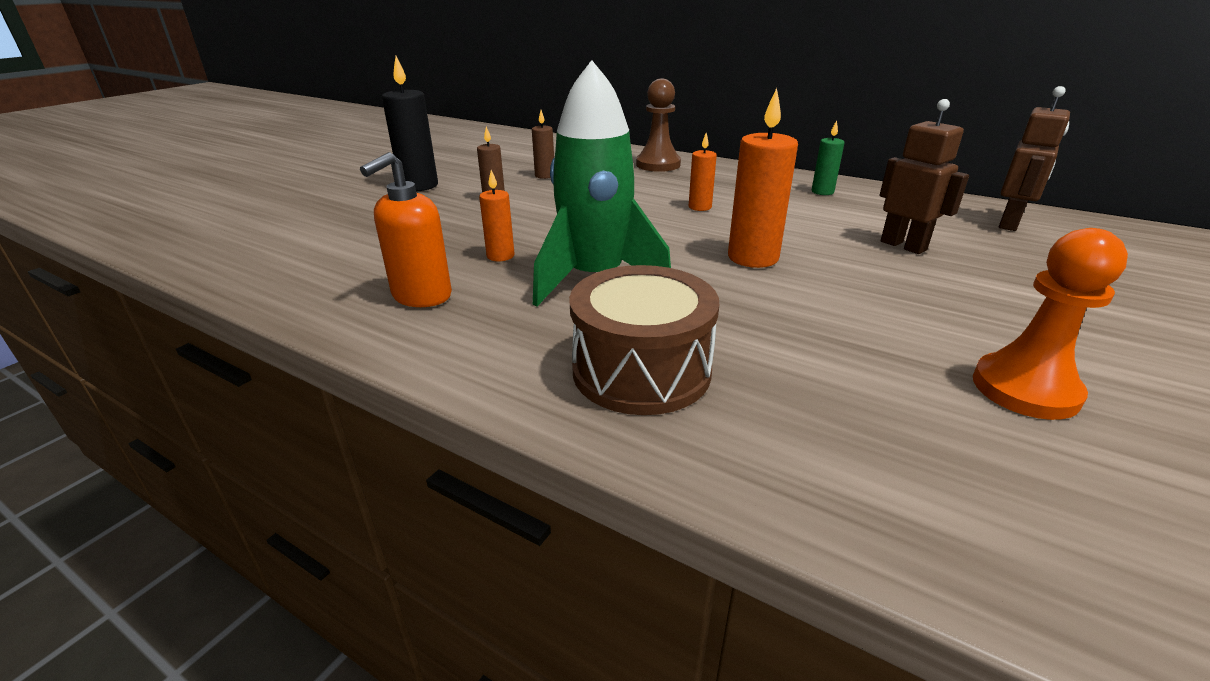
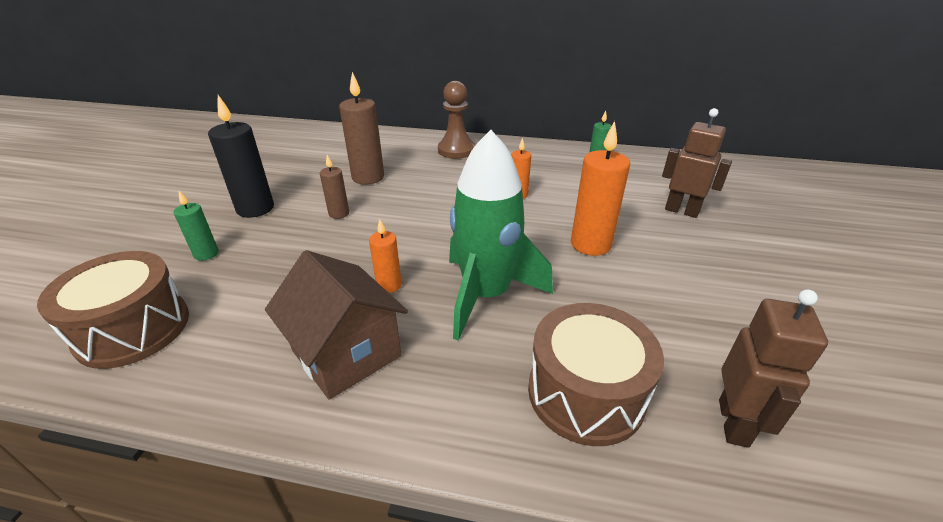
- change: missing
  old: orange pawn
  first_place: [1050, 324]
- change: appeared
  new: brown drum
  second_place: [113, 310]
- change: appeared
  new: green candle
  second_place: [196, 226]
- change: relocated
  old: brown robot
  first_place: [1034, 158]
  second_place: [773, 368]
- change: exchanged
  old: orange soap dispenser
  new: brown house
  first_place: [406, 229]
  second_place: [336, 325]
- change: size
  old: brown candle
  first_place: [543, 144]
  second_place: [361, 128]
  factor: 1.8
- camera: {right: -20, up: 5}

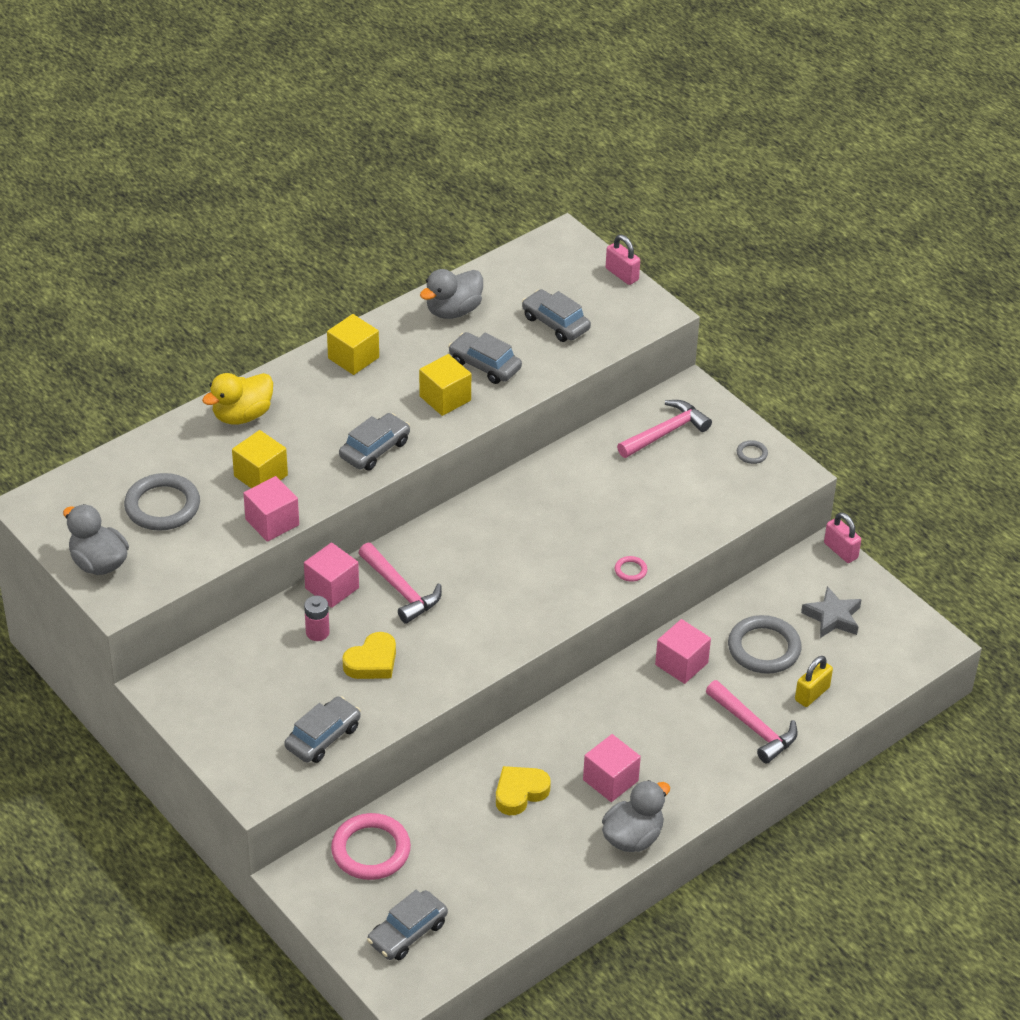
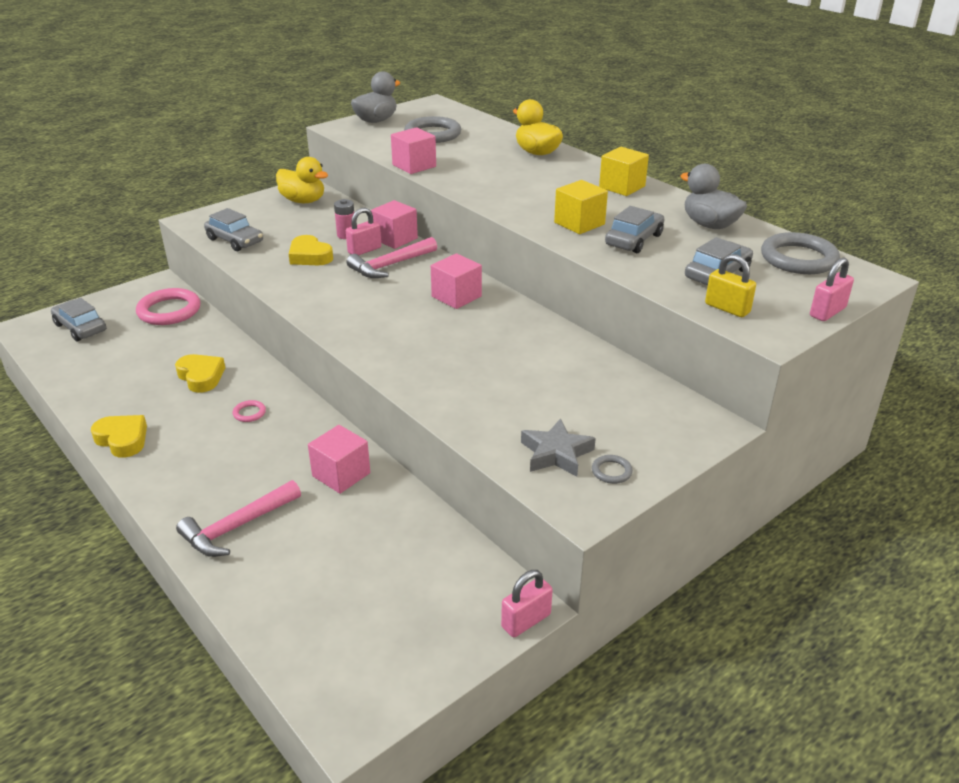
- change: missing
  old: yellow cube
  first_place: [260, 459]
- change: missing
  old: grey car
  first_place: [374, 442]
- change: missing
  old: pink hammer
  first_place: [664, 429]
- change: appeared
  new: yellow duck
  second_place: [302, 180]
- change: appeared
  new: pink padlock
  second_place: [363, 232]
- change: relocated
  old: pink cube
  first_place: [612, 768]
  second_place: [456, 281]
- change: relocated
  old: pink ring
  first_place: [631, 569]
  second_place: [249, 411]
- change: relocated
  old: grey ring
  first_place: [765, 644]
  second_place: [800, 253]
- change: relocated
  old: yellow padlock
  first_place: [814, 681]
  second_place: [730, 285]
- change: relocated
  old: grey star
  first_place: [831, 612]
  second_place: [558, 447]
- change: exchanged
  old: grey duck
  new: yellow heart
  first_place: [636, 816]
  second_place: [119, 436]
- camera: {right: 90, up: -10}

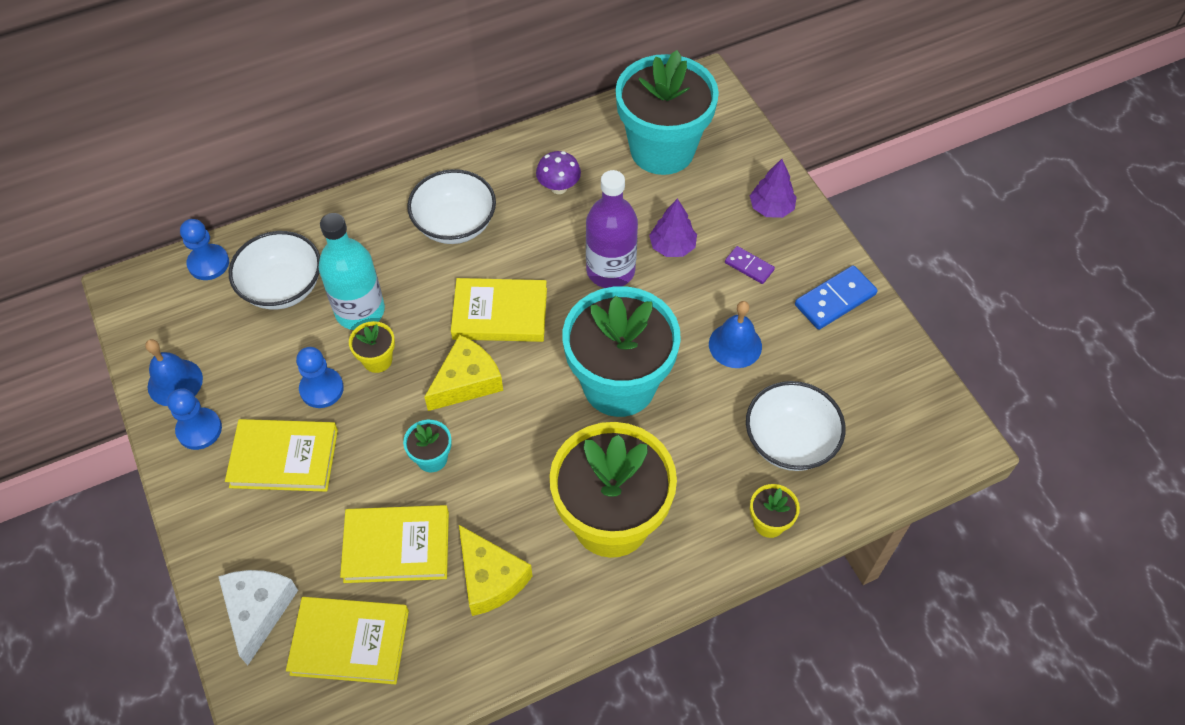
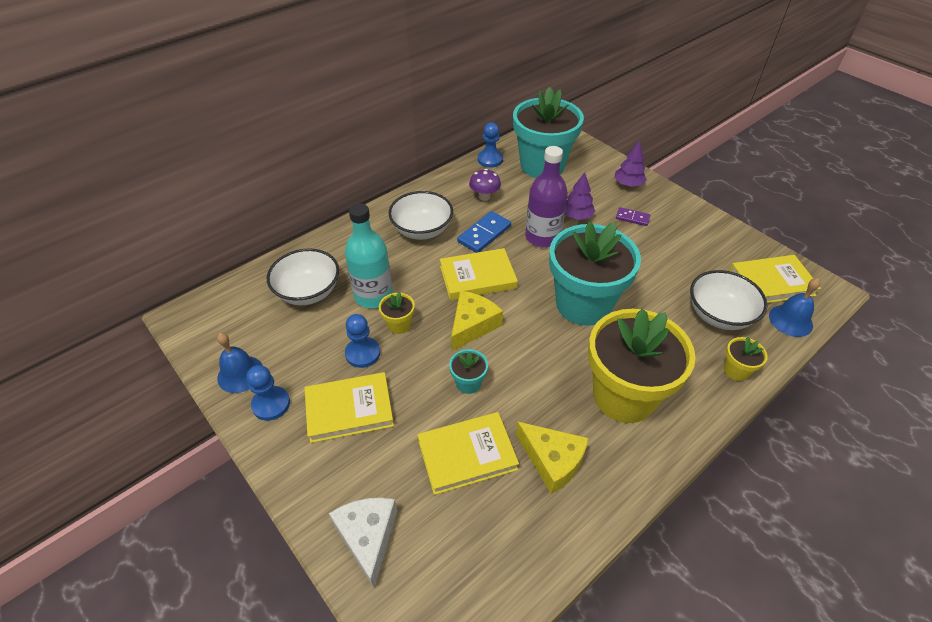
- change: relocated
  old: blue pawn
  first_place: [204, 249]
  second_place: [490, 145]
- change: relocated
  old: yellow book
  first_place: [347, 640]
  second_place: [775, 279]
- change: relocated
  old: blue bell
  first_place: [735, 334]
  second_place: [794, 307]
- change: relocated
  old: blue domino
  first_place: [836, 297]
  second_place: [484, 232]
- camera: {right: -15, up: -10}

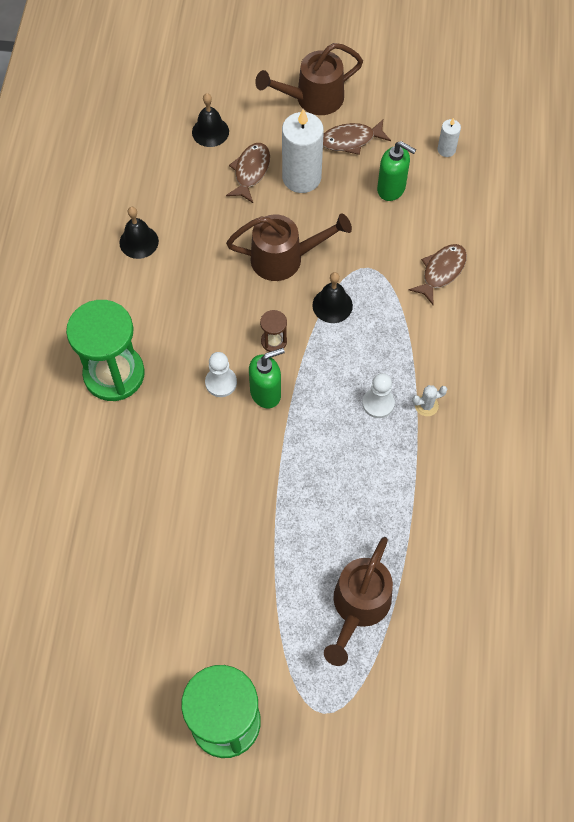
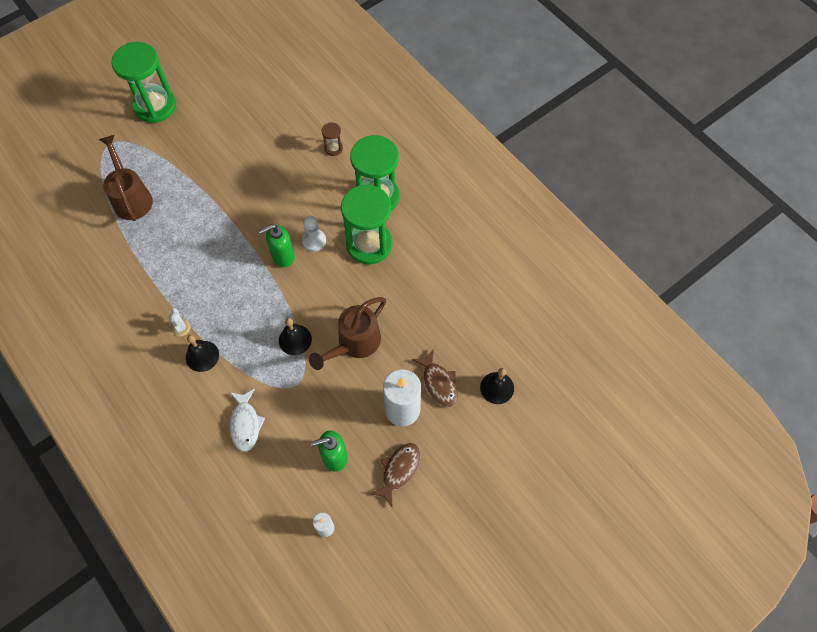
- change: missing
  old: brown watering can
  first_place: [309, 79]
- change: missing
  old: white pawn
  first_place: [378, 395]
- change: appeared
  new: green hourglass
  second_place: [366, 225]
- change: relocated
  old: black bell
  first_place: [139, 233]
  second_place: [202, 353]
- change: relocated
  old: brown hourglass
  first_place: [273, 331]
  second_place: [332, 139]
- change: colour
  old: brown fish
  new: white fish
  first_place: [438, 274]
  second_place: [247, 420]
- change: spun
  old: green soap dispenser
  first_place: [267, 378]
  second_place: [276, 245]
  degrees: 45
- change: spun
  old: white cactus
  first_place: [429, 400]
  second_place: [180, 322]
  degrees: -45
- camera: {right: 135, up: 0}

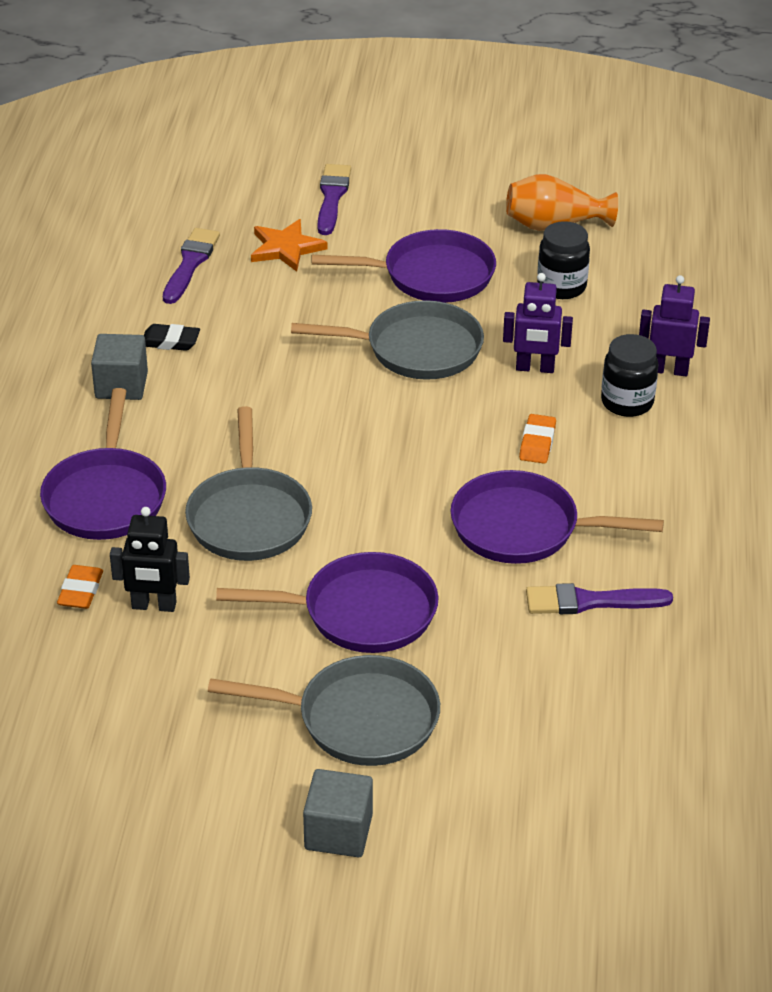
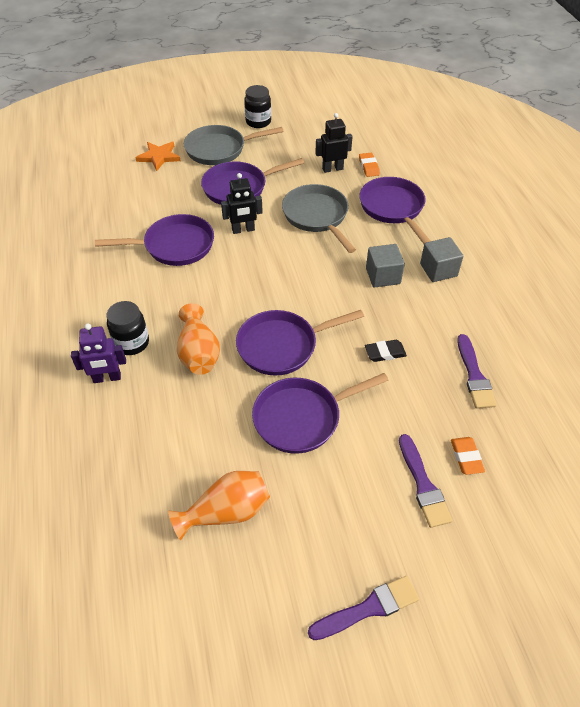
- change: appeared
  new: black robot
  second_place: [242, 203]
- change: relocated
  old: black eraser
  first_place: [172, 337]
  second_place: [386, 351]
- change: relocated
  old: orange star
  first_place: [289, 245]
  second_place: [157, 156]
- change: relocated
  old: grey cube
  first_place: [338, 813]
  second_place: [385, 266]
- change: relocated
  old: orange eraser
  first_place: [537, 439]
  second_place: [468, 456]
- change: relocated
  old: purple brush
  first_place: [599, 598]
  second_place: [363, 608]
- change: relocated
  old: black jar
  first_place: [563, 260]
  second_place: [257, 106]
- change: exchanged
  old: purple robot
  new: orange vase
  first_place: [538, 323]
  second_place: [198, 339]
- change: colour
  old: grey pan
  new: purple pan
  first_place: [387, 340]
  second_place: [300, 343]
- camera: {right: 160, up: 10}

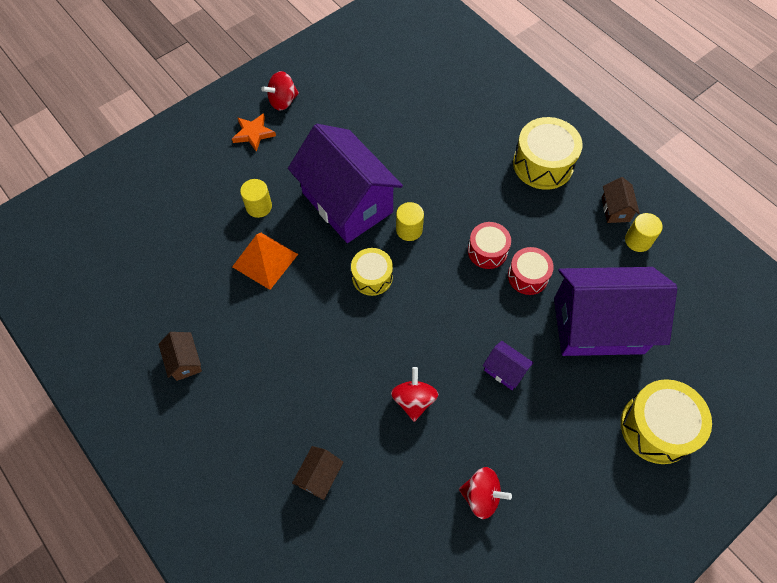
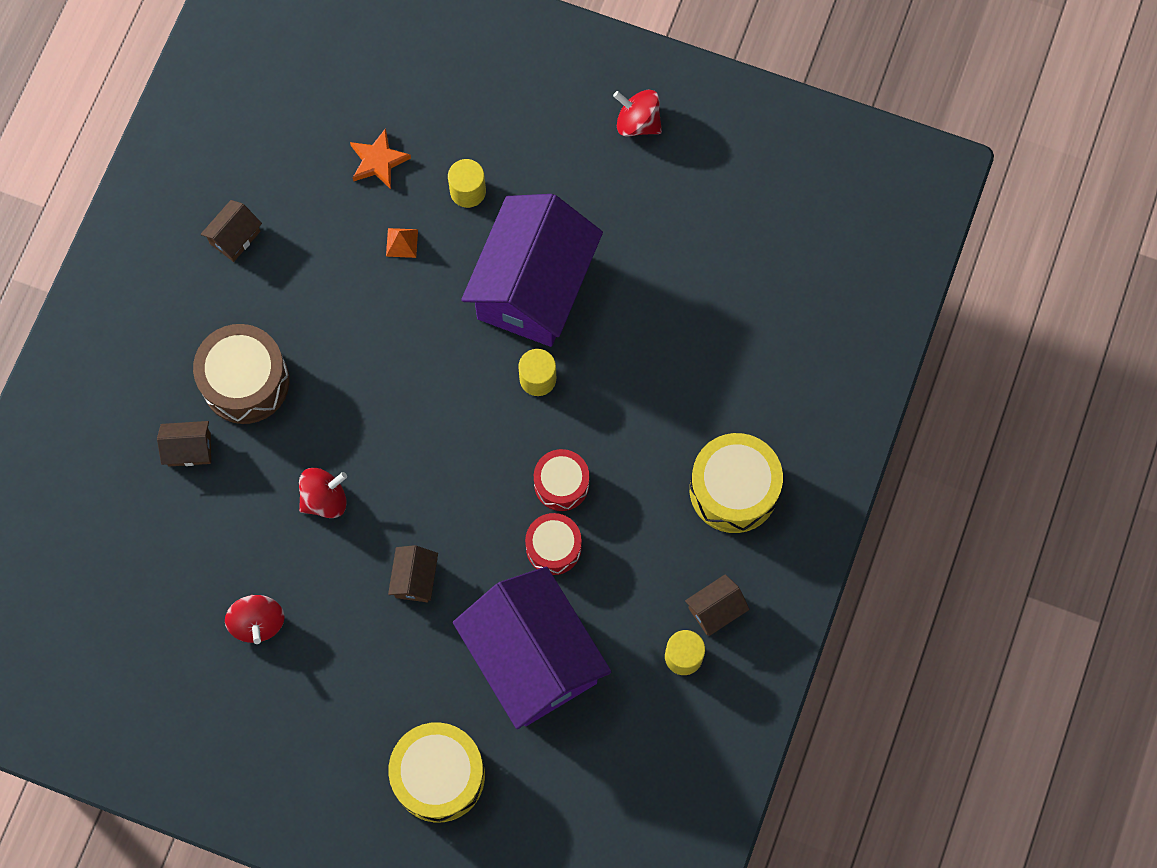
- change: missing
  old: yellow drum
  first_place: [372, 272]
- change: appeared
  new: brown drum
  second_place: [241, 374]
- change: relocated
  old: orange star
  first_place: [254, 132]
  second_place: [380, 158]
- change: colour
  old: purple house
  new: brown house
  first_place: [508, 365]
  second_place: [413, 573]
- change: size
  old: orange pyramid
  first_place: [265, 261]
  second_place: [402, 243]
  factor: 0.48
- camera: {right: 60, up: 10}

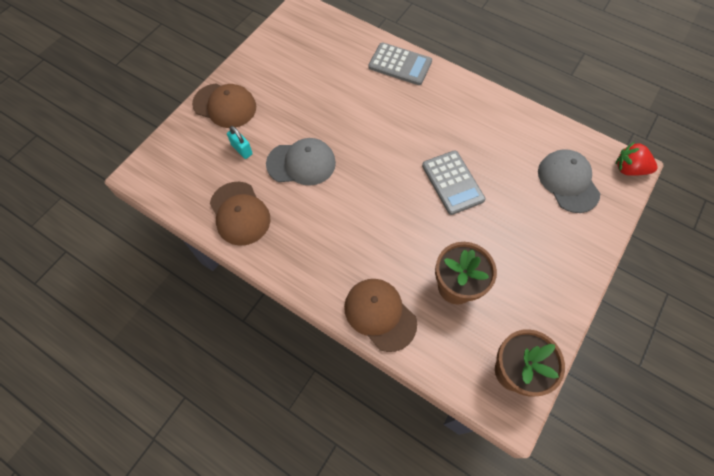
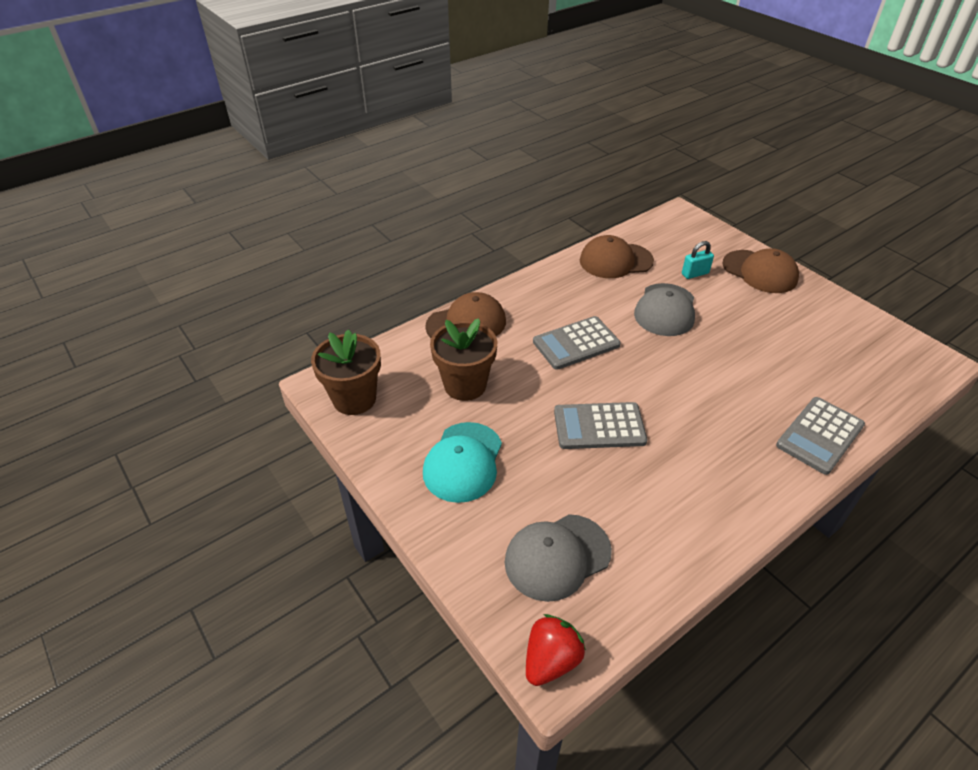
- change: appeared
  new: turquoise cap
  second_place: [462, 462]
- change: appeared
  new: grey calculator
  second_place: [577, 343]
- change: spun
  old: brown cap
  first_place: [224, 105]
  second_place: [760, 270]
  degrees: -90
- change: spun
  old: grey cap
  first_place: [569, 181]
  second_place: [558, 558]
  degrees: 150
- camera: {right: 110, up: -20}

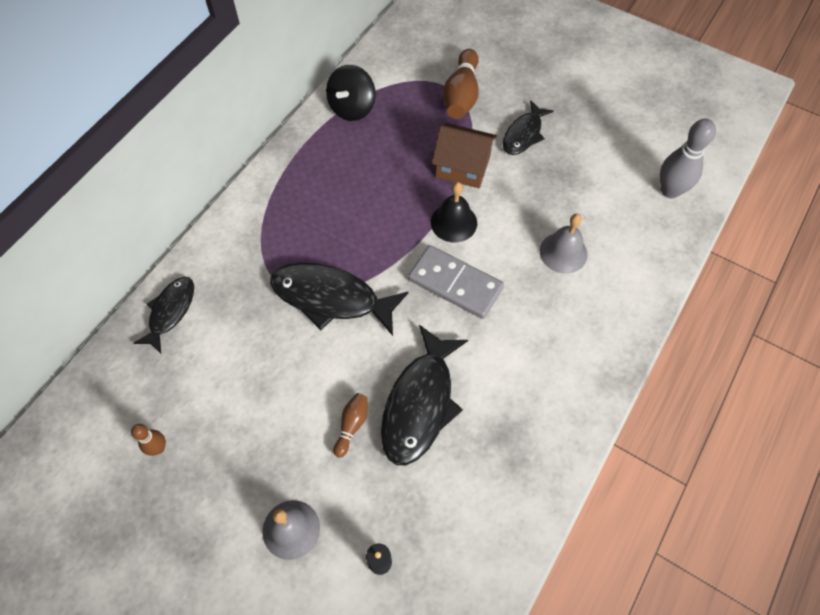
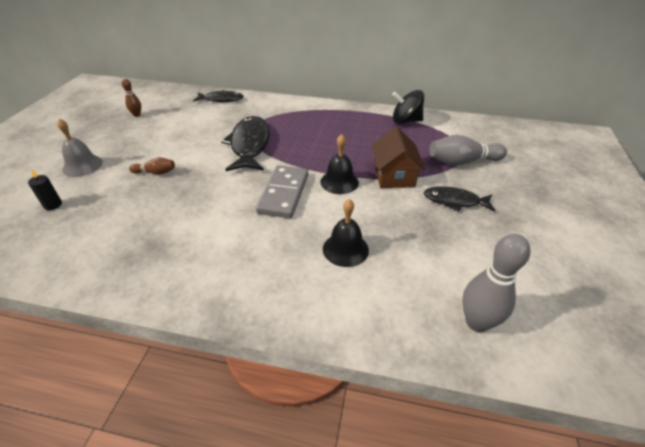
- change: missing
  old: black fish
  first_place: [424, 395]
- change: colour
  old: brown bowling pin
  new: grey bowling pin
  first_place: [461, 84]
  second_place: [468, 150]
- change: colour
  old: grey bell
  new: black bell
  first_place: [564, 244]
  second_place: [346, 233]
- camera: {right: 70, up: -20}

